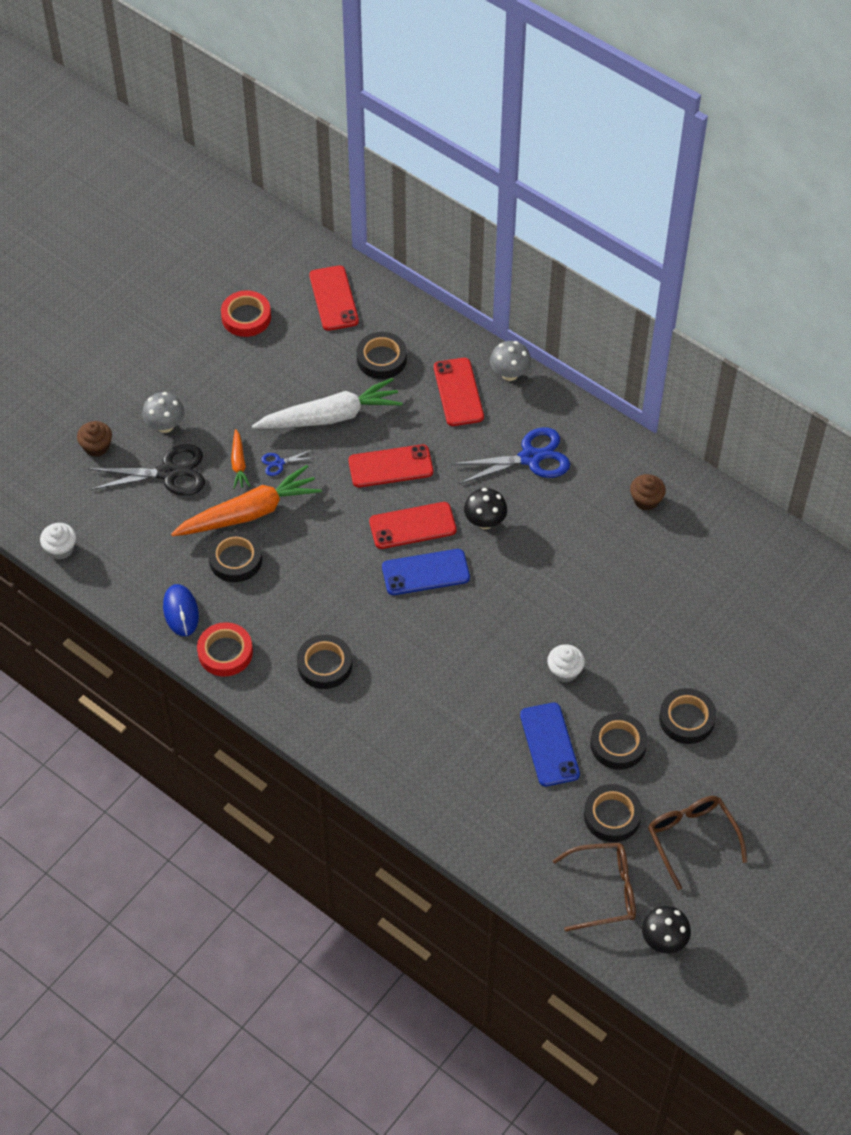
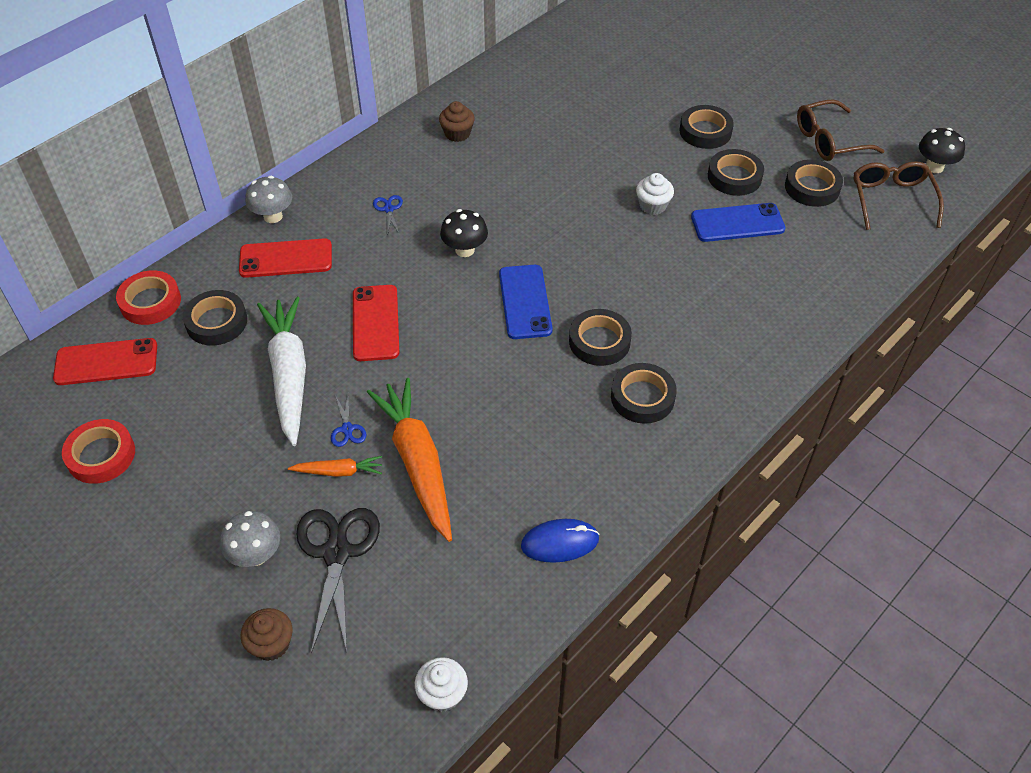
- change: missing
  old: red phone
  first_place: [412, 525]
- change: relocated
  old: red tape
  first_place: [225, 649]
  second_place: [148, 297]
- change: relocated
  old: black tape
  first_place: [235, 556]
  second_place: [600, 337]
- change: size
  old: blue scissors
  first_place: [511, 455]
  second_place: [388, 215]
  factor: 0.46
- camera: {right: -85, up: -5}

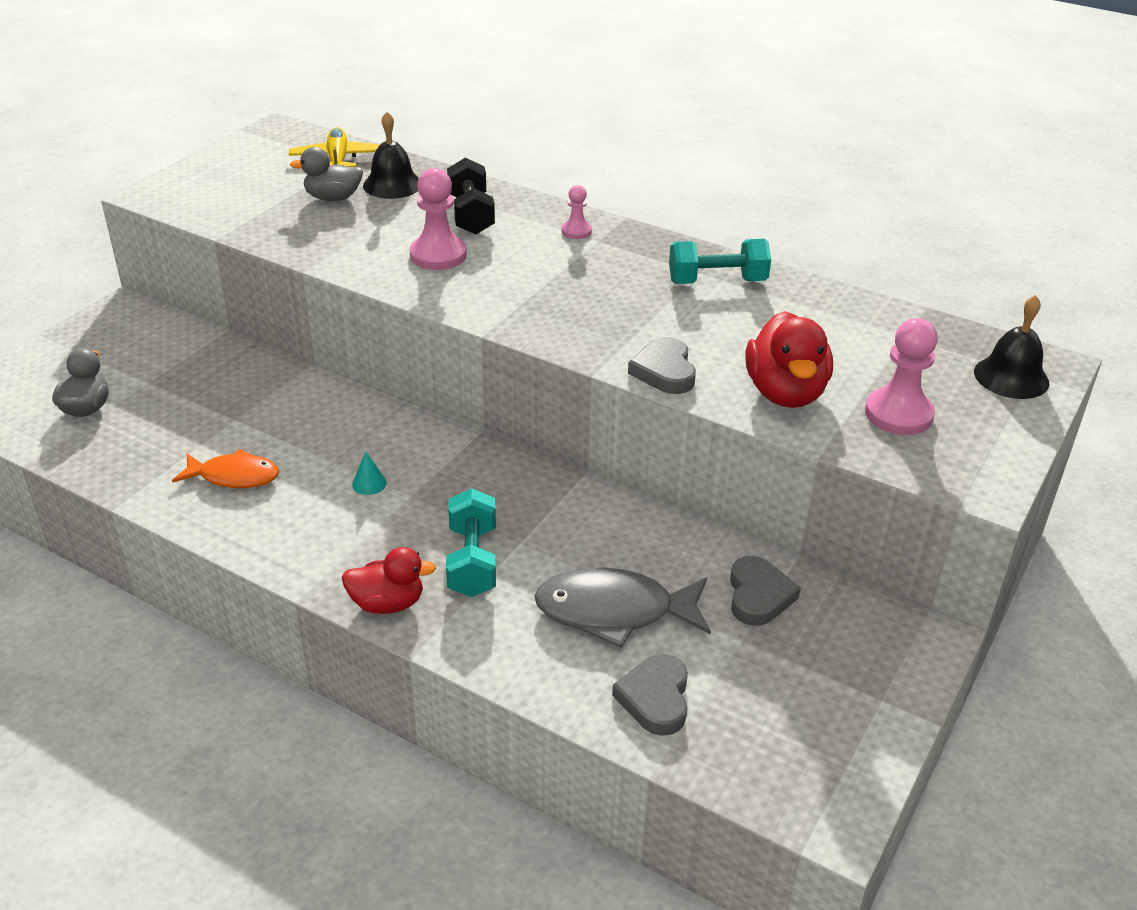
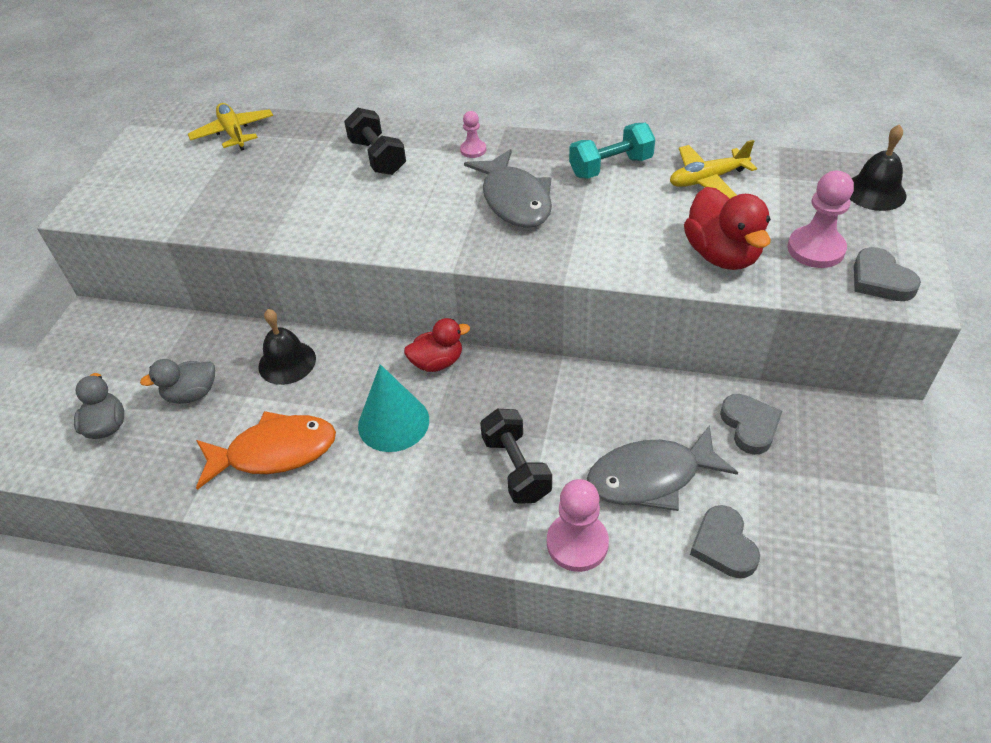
- change: appeared
  new: grey fish
  second_place: [508, 188]
- change: appeared
  new: yellow plane
  second_place: [713, 169]
- change: relocated
  old: grey duck
  first_place: [326, 174]
  second_place: [177, 381]
- change: relocated
  old: red duck
  first_place: [389, 580]
  second_place: [437, 345]
- change: relocated
  old: black bell
  first_place: [390, 155]
  second_place: [287, 347]
- change: relocated
  old: pink pawn
  first_place: [438, 219]
  second_place: [578, 525]
- change: relocated
  old: grey heart
  first_place: [662, 365]
  second_place: [887, 274]
- change: colour
  old: turquoise dumbbell
  new: black dumbbell
  first_place: [471, 542]
  second_place: [516, 456]
- change: size
  old: orange fish
  first_place: [225, 468]
  second_place: [266, 450]
  factor: 1.53
- change: size
  old: turquoise cone
  first_place: [369, 473]
  second_place: [393, 408]
  factor: 2.4
- camera: {right: -15, up: 10}

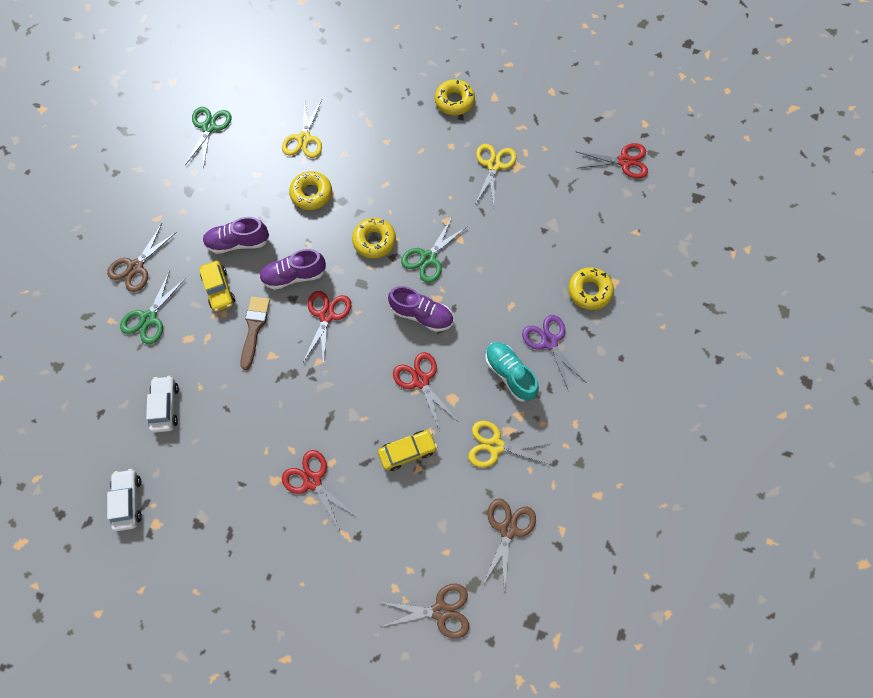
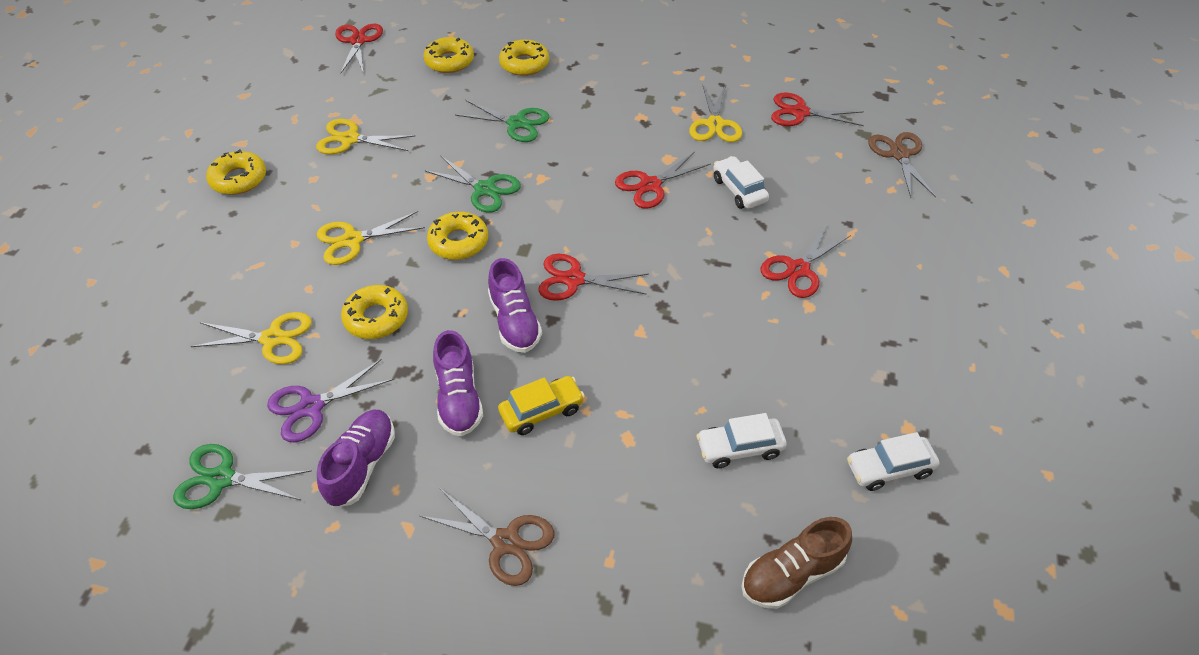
- change: missing
  old: brown brush
  first_place: [255, 333]
- change: missing
  old: turquoise shoe
  first_place: [512, 372]
- change: appeared
  new: yellow scissors
  second_place: [371, 238]
- change: appeared
  new: yellow donut
  second_place: [448, 55]
- change: appeared
  new: brown shoe
  second_place: [797, 563]
- change: relocated
  old: green scissors
  first_place: [153, 307]
  second_place: [502, 121]
- change: relocated
  old: purple shoe
  first_place: [420, 309]
  second_place: [356, 459]
- change: relocated
  old: purple scissors
  first_place: [554, 353]
  second_place: [330, 400]
- change: colour
  old: yellow car
  new: white car
  first_place: [407, 450]
  second_place: [741, 182]
- change: colour
  old: brown scissors
  new: red scissors
  first_place: [509, 546]
  second_place: [817, 109]
- camera: {right: -95, up: -20}

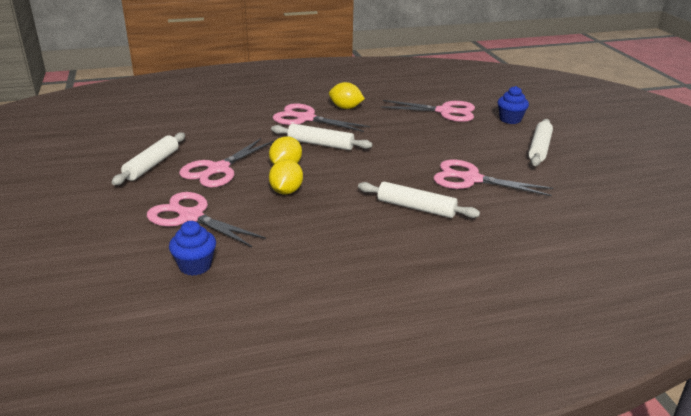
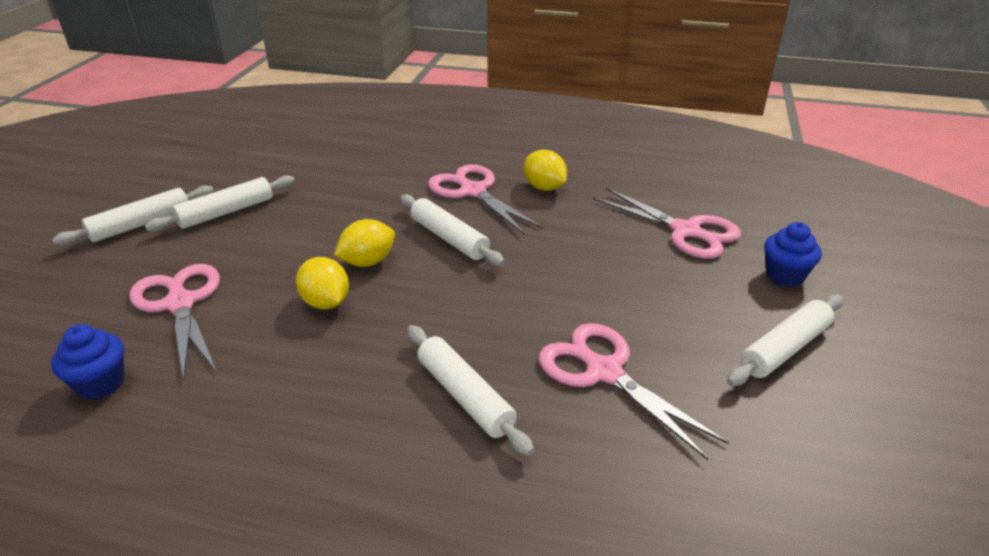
- change: missing
  old: pink scissors
  first_place: [226, 162]
- change: appeared
  new: white rolling pin
  second_place: [133, 216]
- change: spun
  old: yellow lemon
  first_place: [286, 177]
  second_place: [322, 283]
  degrees: -75
- camera: {right: 30, up: 5}

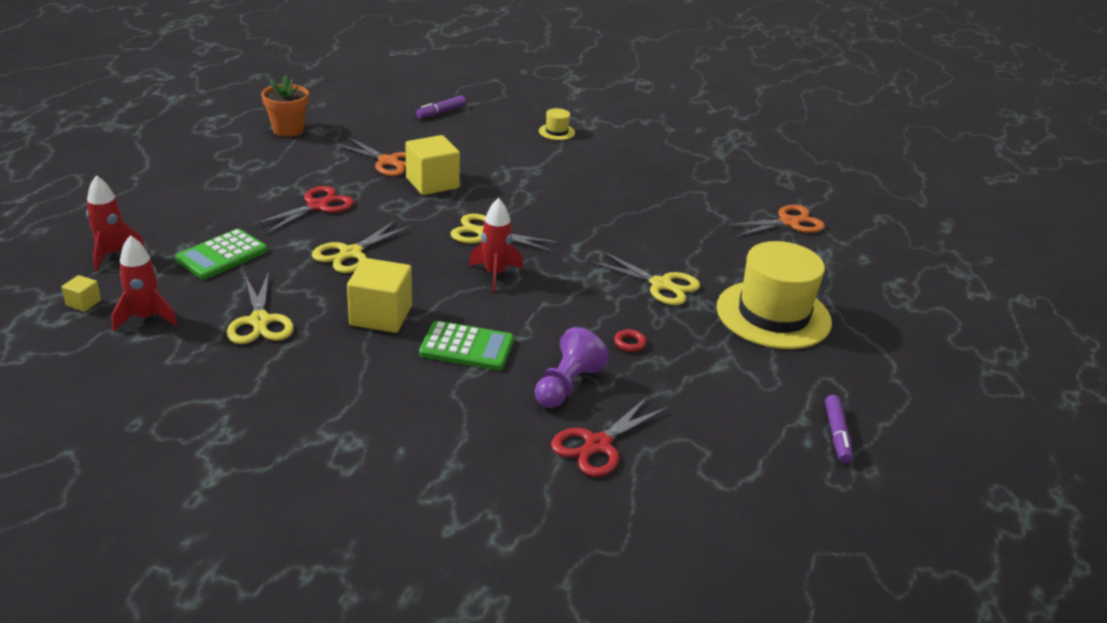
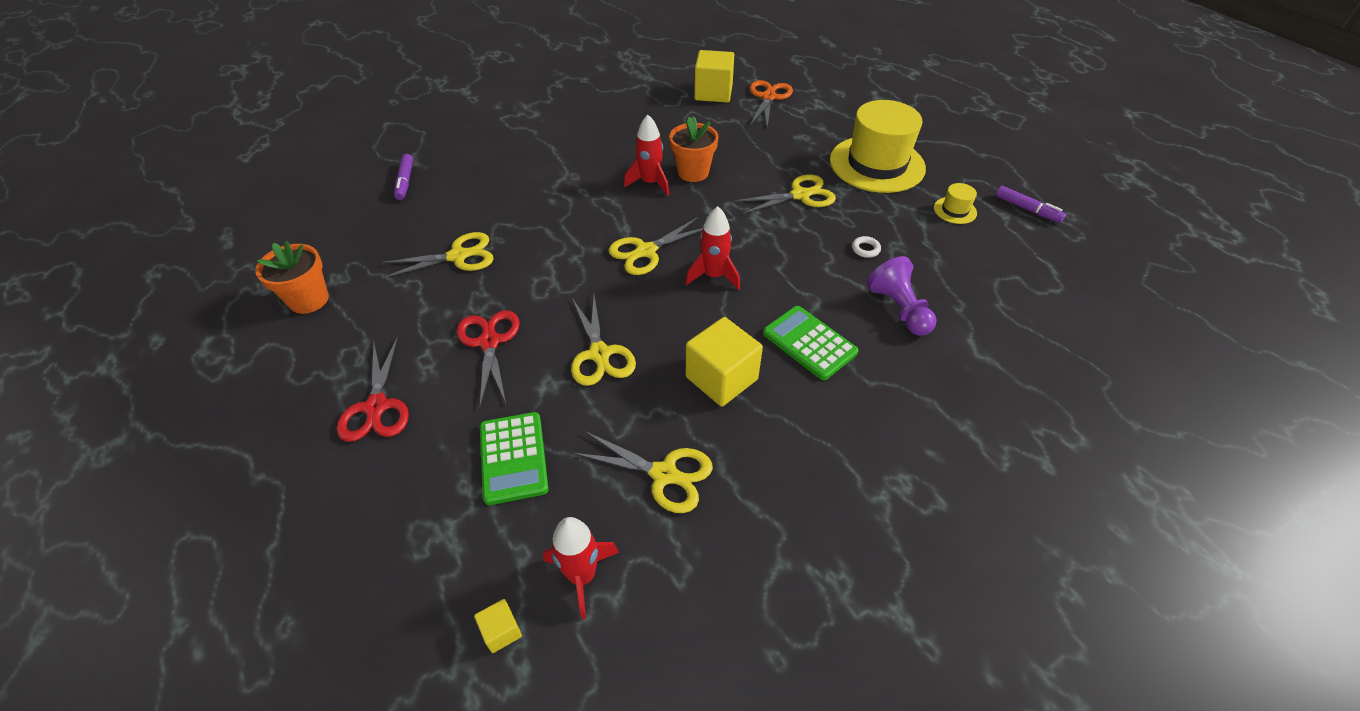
- change: appeared
  new: orange flower pot
  second_place: [694, 149]
- change: relocated
  old: red rocket
  first_place: [116, 223]
  second_place: [646, 155]
- change: relocated
  old: yellow cube
  first_place: [433, 165]
  second_place: [714, 76]
- change: relocated
  old: yellow hat
  first_place: [557, 124]
  second_place: [955, 203]
- change: relocated
  old: red scissors
  first_place: [609, 436]
  second_place: [373, 389]
- change: colour
  old: orange scissors
  new: yellow scissors
  first_place: [370, 156]
  second_place: [437, 255]
- change: colour
  old: red ring
  new: white ring
  first_place: [630, 340]
  second_place: [866, 247]
- change: spun
  old: green calculator
  first_place: [466, 346]
  second_place: [810, 343]
  degrees: -90
- camera: {right: -50, up: 15}

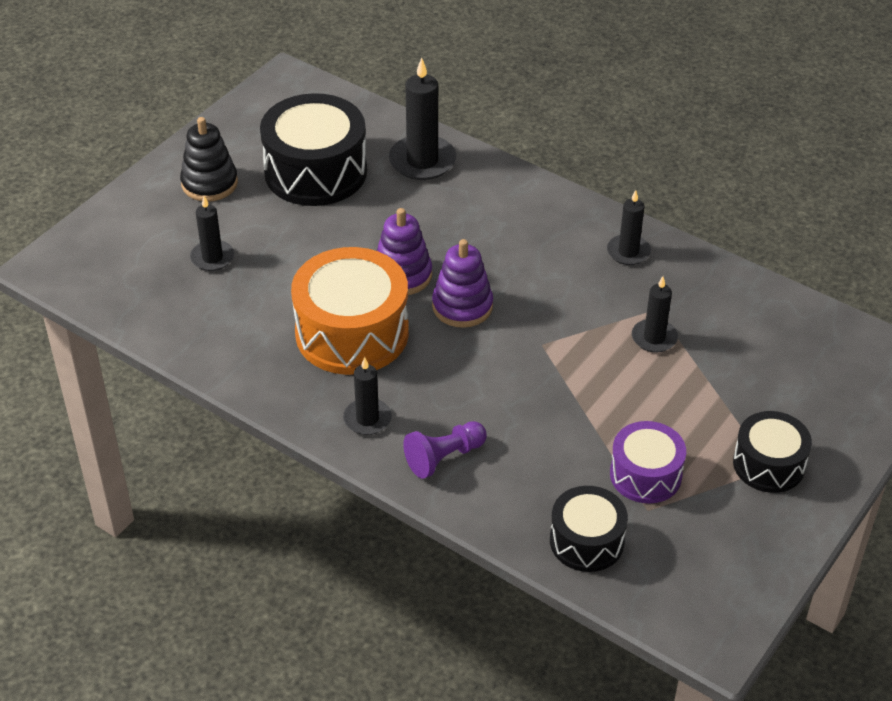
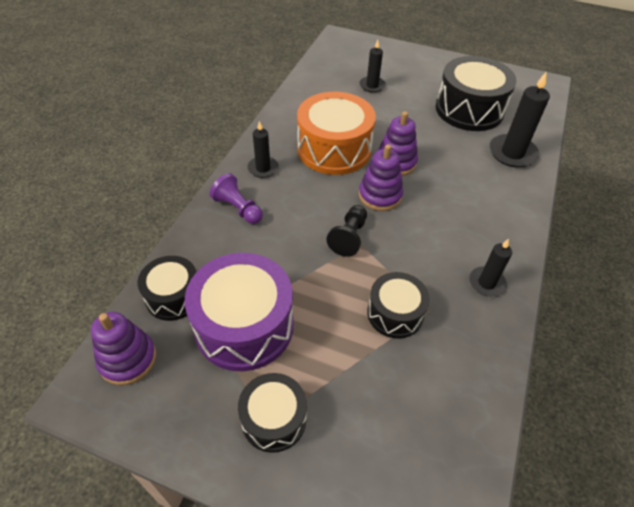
- change: missing
  old: black stacking toy
  first_place: [209, 159]
- change: appeared
  new: purple stacking toy
  second_place: [123, 348]
- change: appeared
  new: black pawn
  second_place: [346, 231]
- change: exchanged
  old: black candle
  new: black drum
  first_place: [655, 314]
  second_place: [398, 305]
- change: size
  old: purple drum
  first_place: [648, 462]
  second_place: [239, 312]
  factor: 1.71
- camera: {right: 75, up: 5}

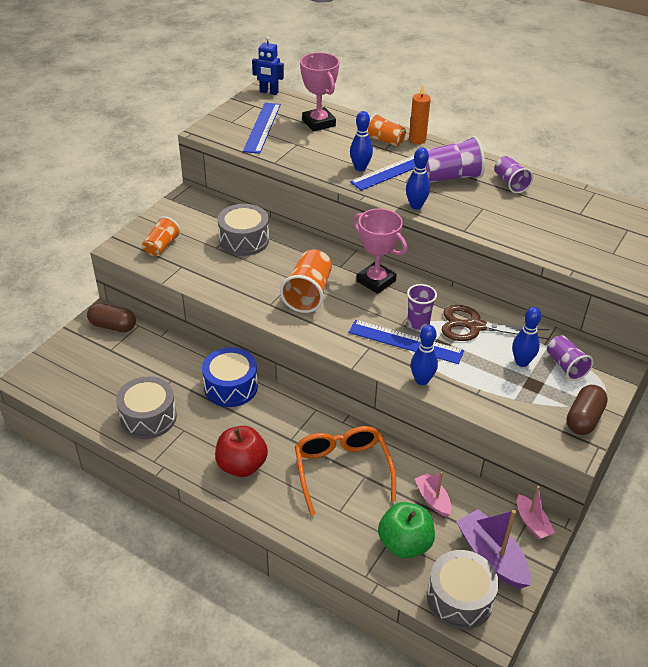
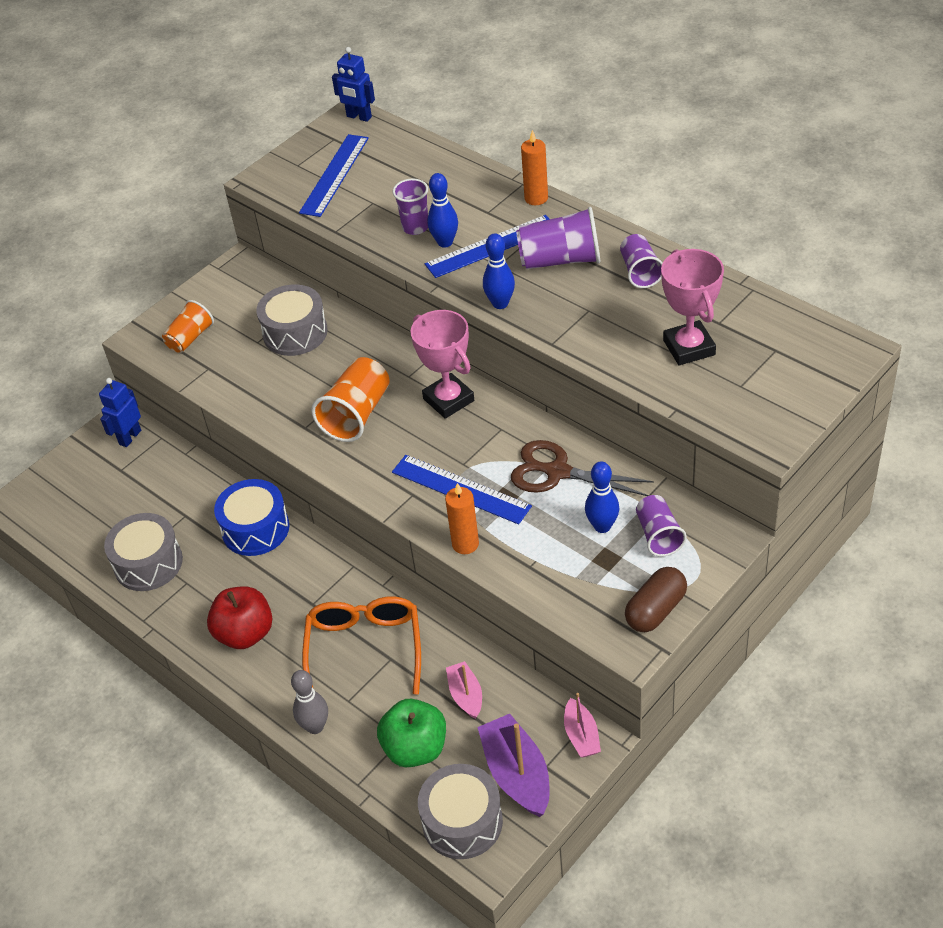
- change: missing
  old: orange cup
  first_place: [387, 130]
- change: appeared
  new: grey bowling pin
  second_place: [309, 702]
- change: relocated
  old: pink trophy
  first_place: [320, 92]
  second_place: [692, 307]
- change: relocated
  old: purple cup
  first_place: [422, 307]
  second_place: [410, 207]
- change: exchanged
  old: brown capsule
  new: blue robot
  first_place: [111, 317]
  second_place: [120, 412]
- change: exchanged
  old: blue bowling pin
  new: orange candle
  first_place: [424, 355]
  second_place: [462, 518]
- camera: {right: 15, up: 5}

